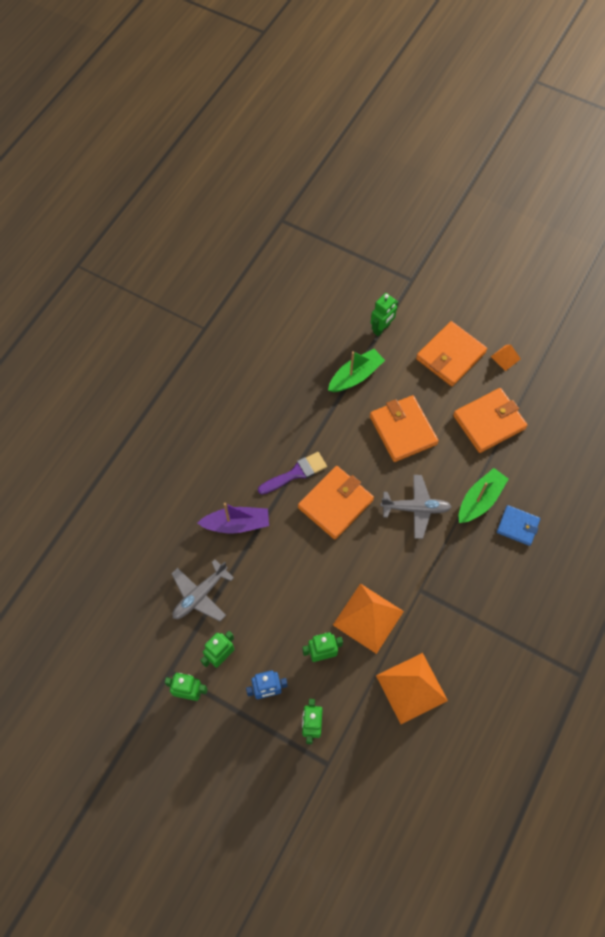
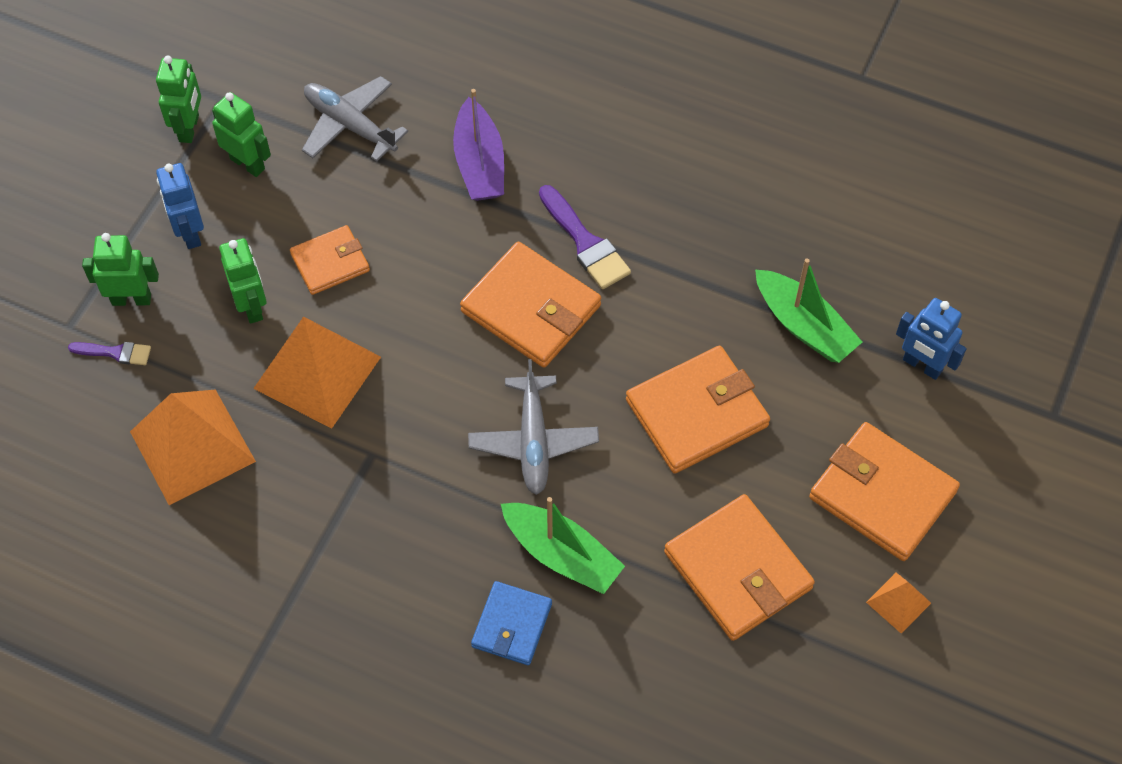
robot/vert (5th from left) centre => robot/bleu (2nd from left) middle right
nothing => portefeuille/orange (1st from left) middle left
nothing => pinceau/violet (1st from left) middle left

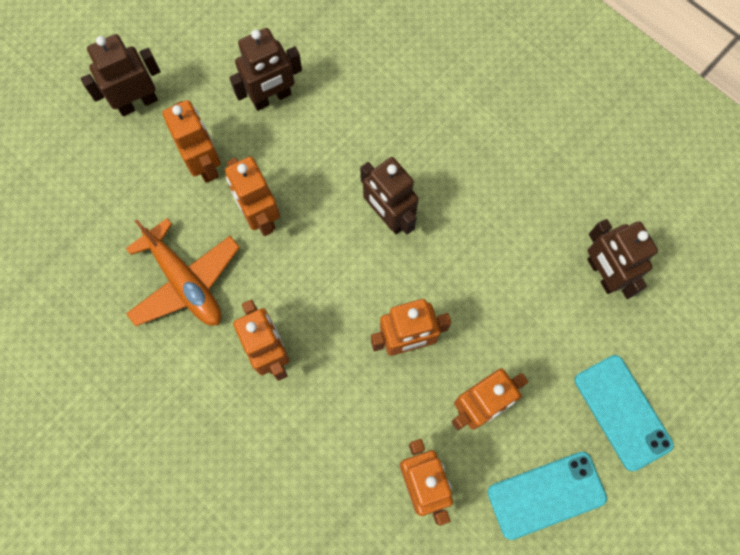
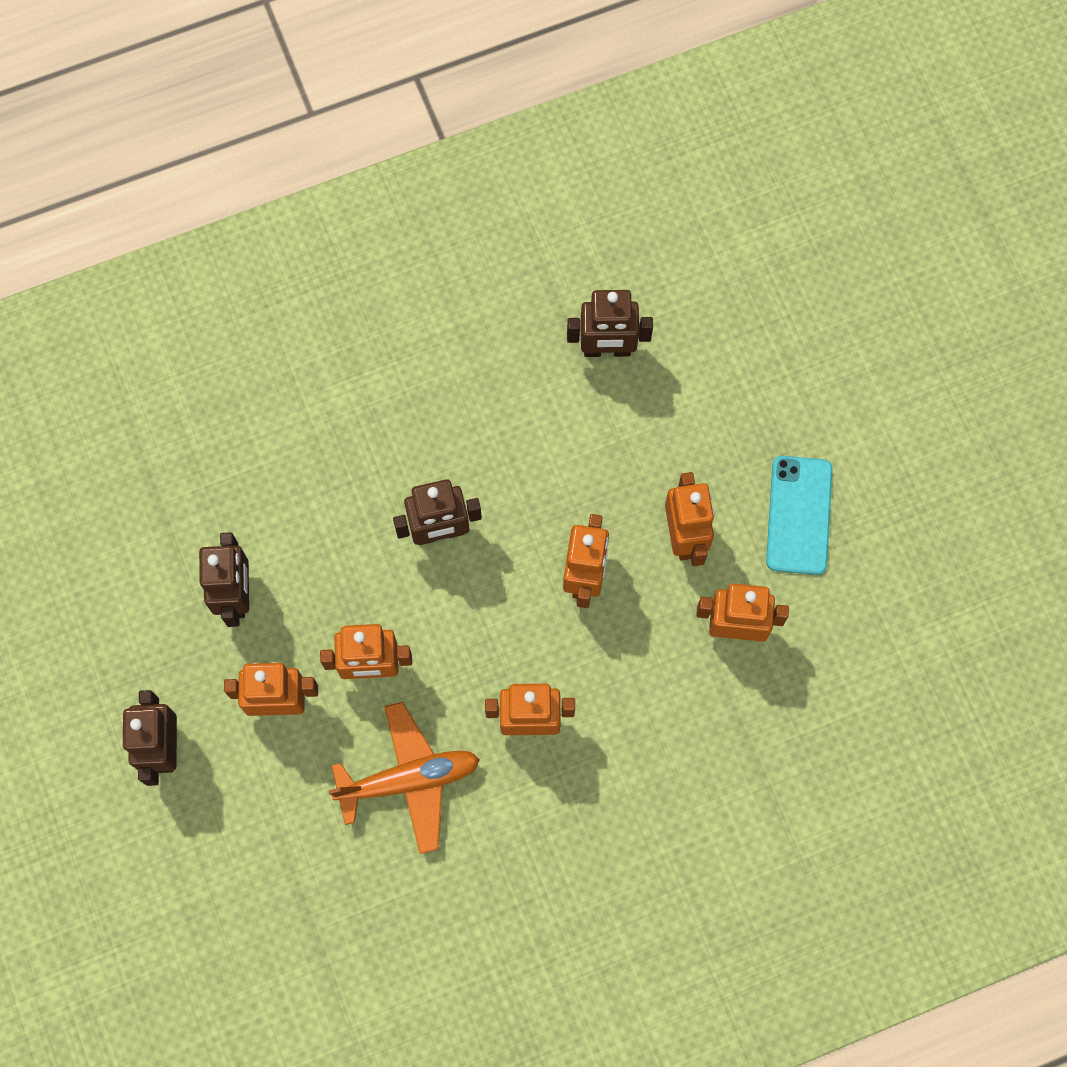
téléphone/turquoise (2nd from left) bottom right => nothing

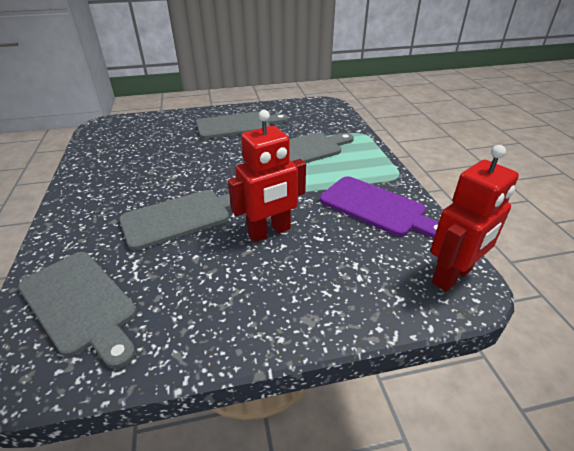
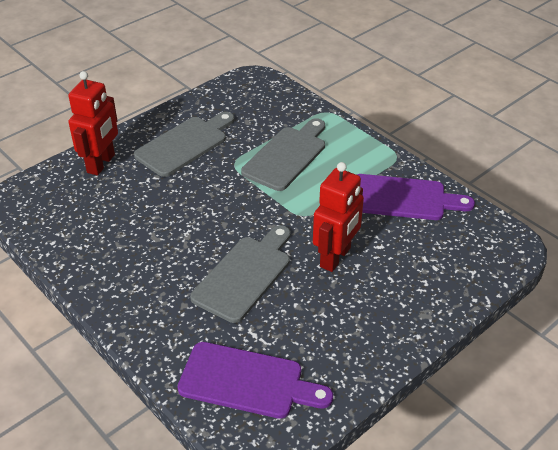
robot/rouge (2nd from left in the first image) middle right => robot/rouge (1st from left) top left, move
planche à découper/gris (1st from left) bottom left => planche à découper/violet (1st from left) bottom centre

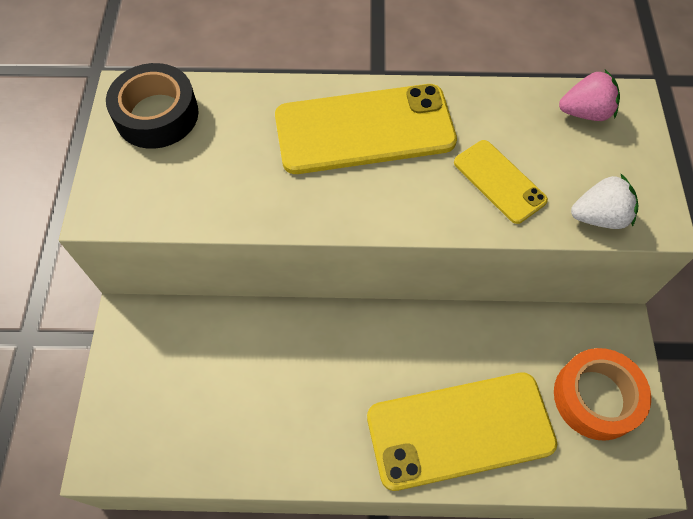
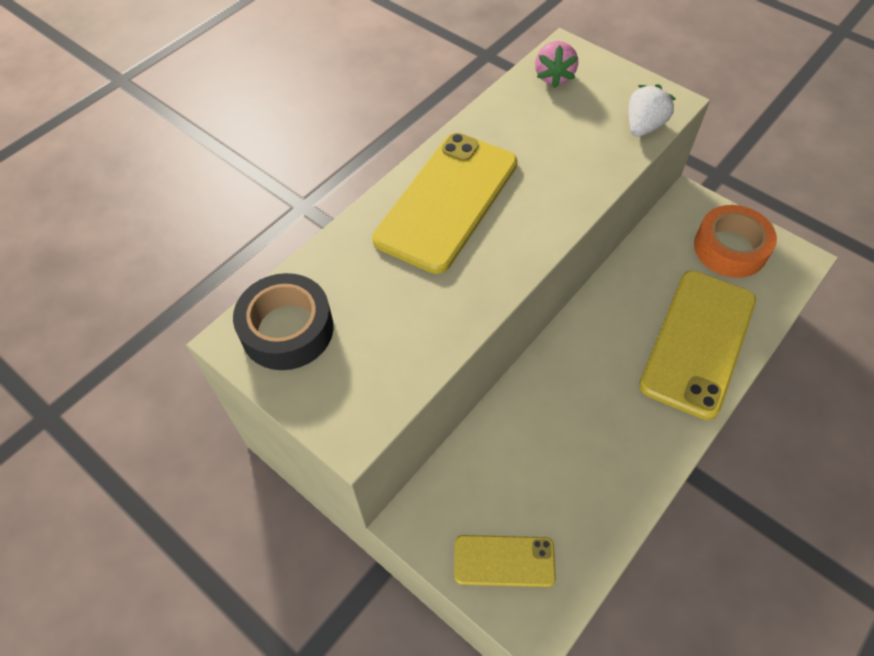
fraise/rose top right => fraise/rose top centre, 150 degrees clockwise
téléphone/jaune (3rd from left in the first image) middle right => téléphone/jaune (2nd from left) bottom centre, move

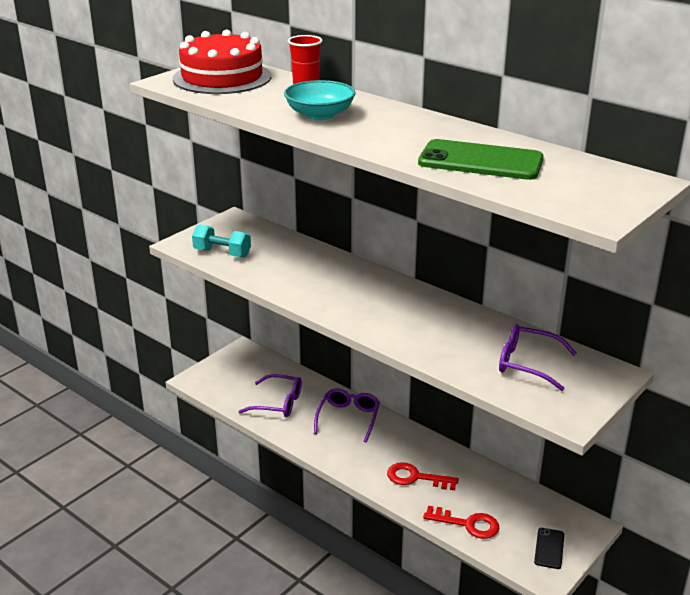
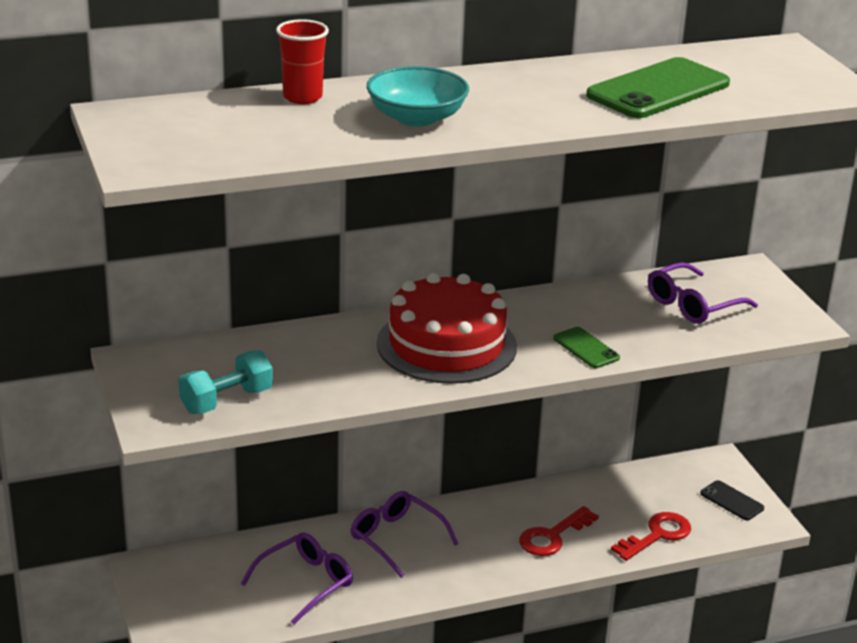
gâteau/rouge top left => gâteau/rouge centre, move
nothing => téléphone/vert (1st from left) middle right

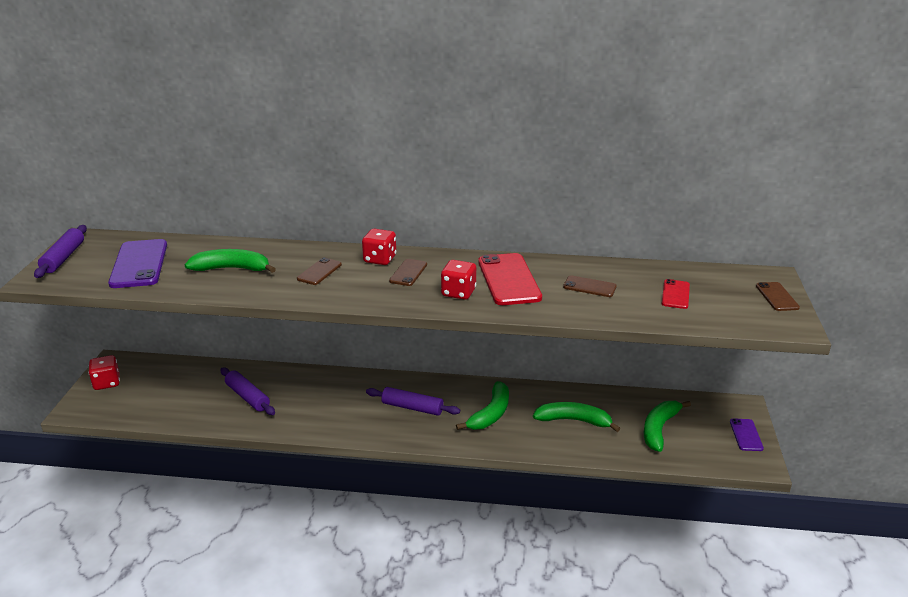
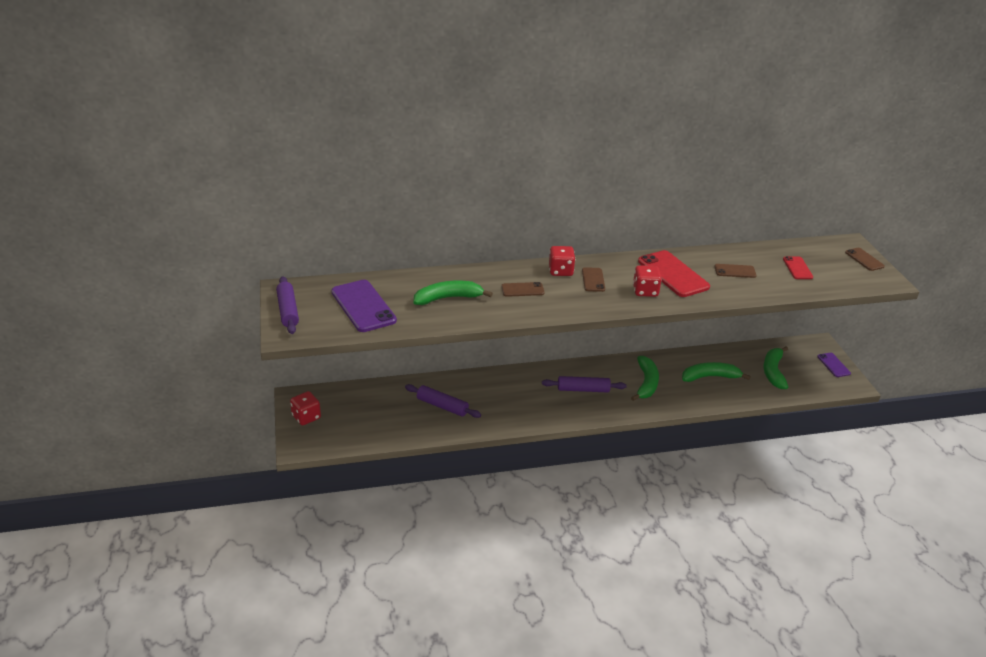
téléphone/marron (1st from left) centre, 75 degrees clockwise

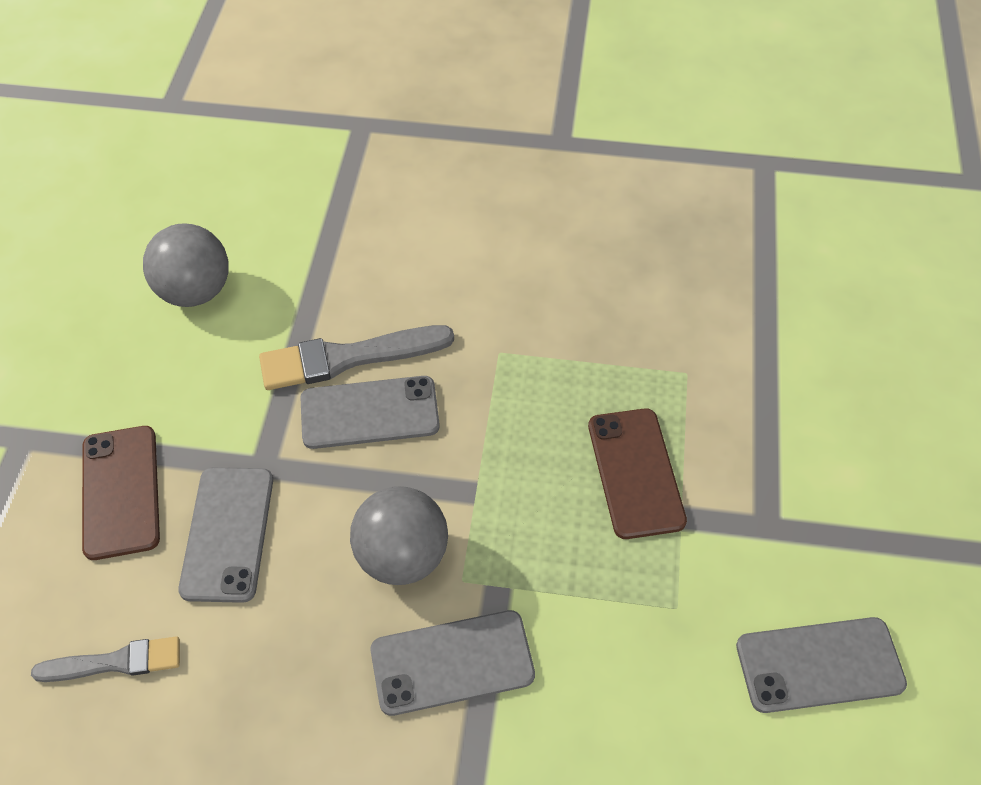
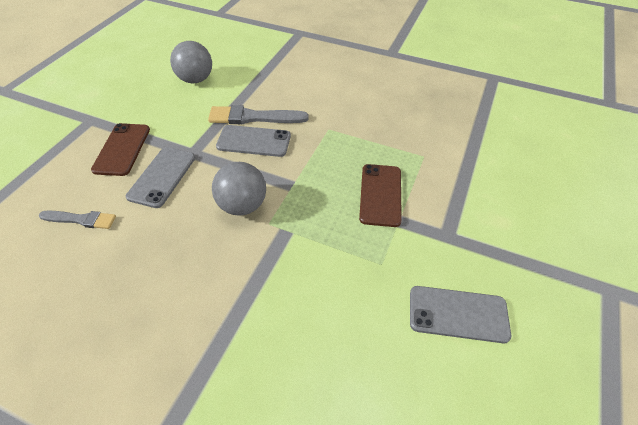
téléphone/gris (3rd from left) bottom centre => nothing

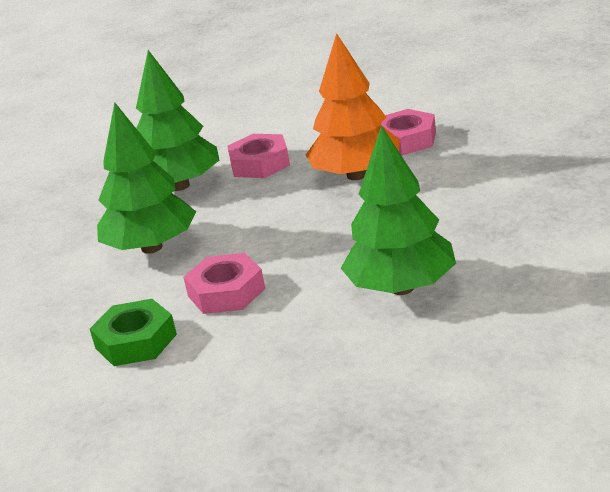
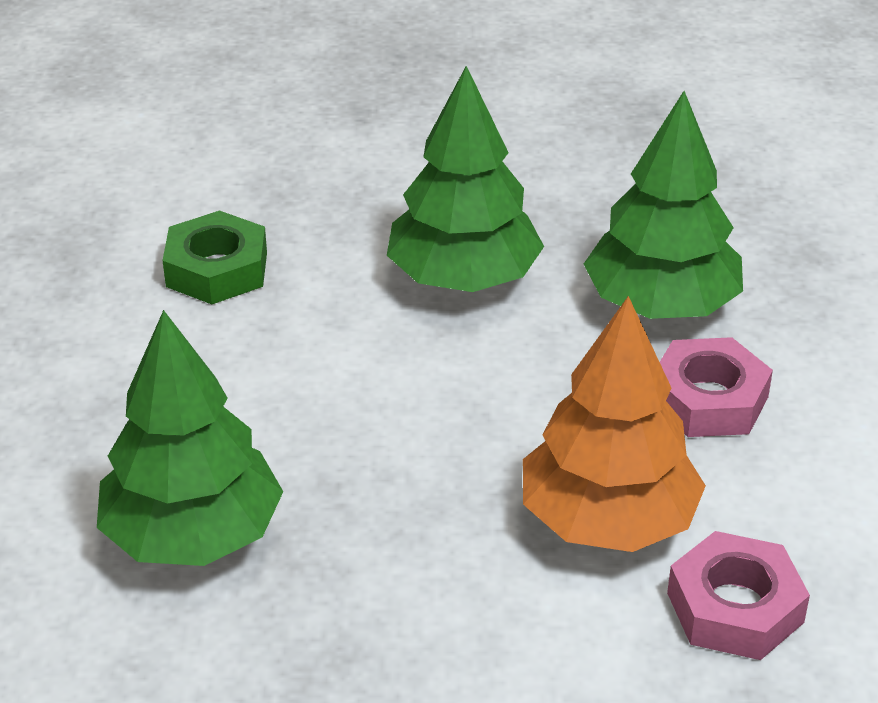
écrou/rose (1st from left) centre => nothing

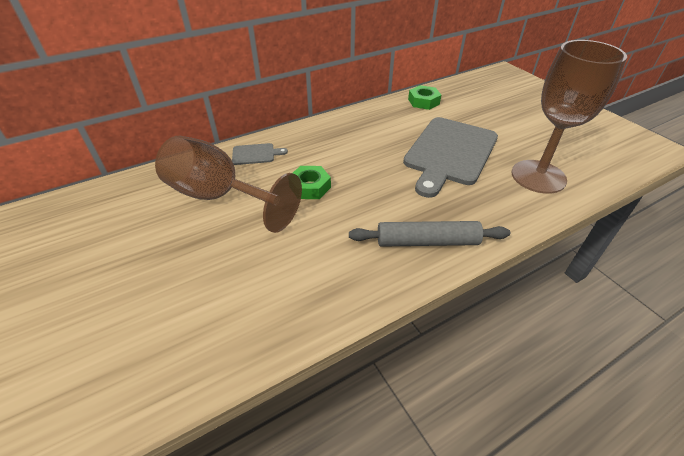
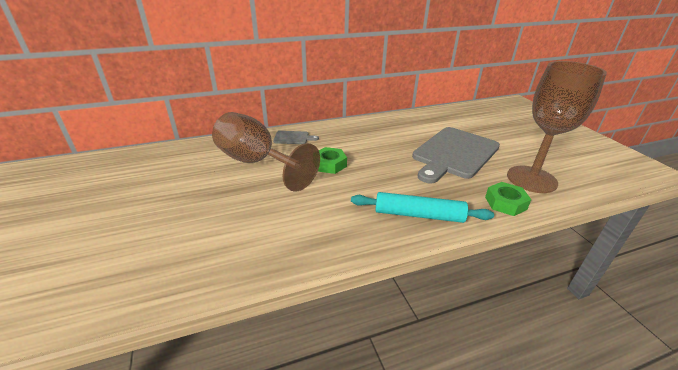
écrou/vert (2nd from left) top centre => écrou/vert (2nd from left) middle right, move
rouleau à pâtisserie/gris centre => rouleau à pâtisserie/turquoise centre

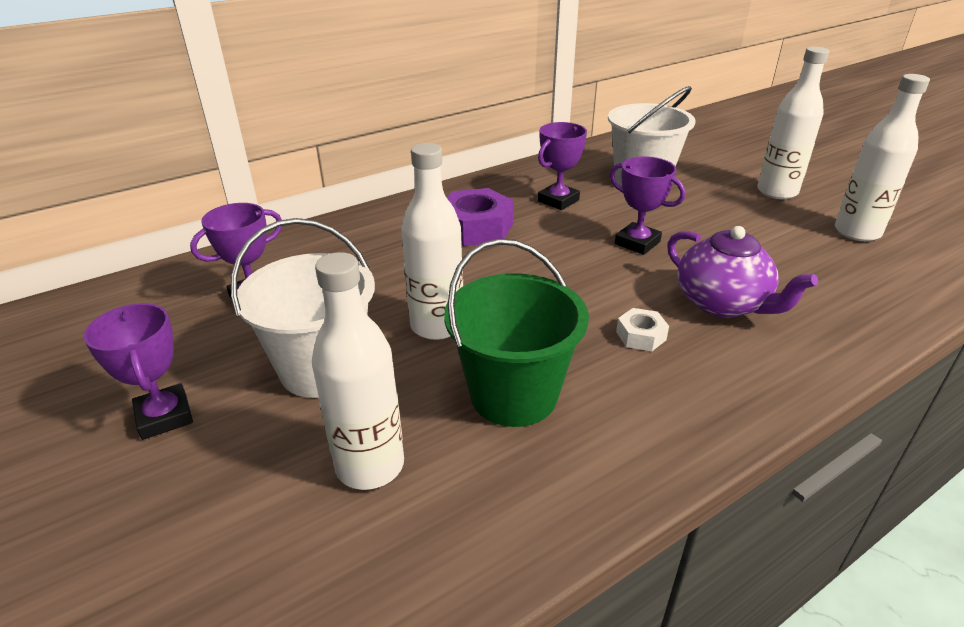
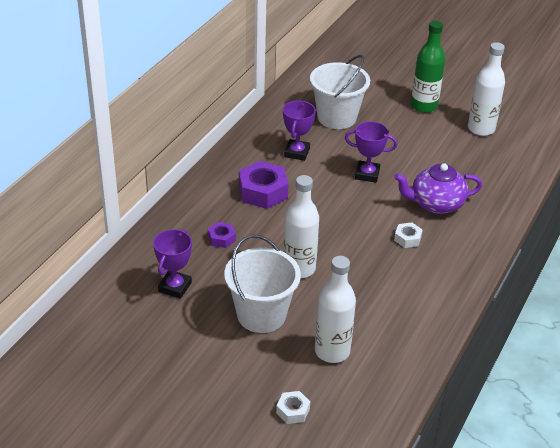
bouteille/blanc (3rd from left) top right => bouteille/vert top right
théière/violet middle right, 150 degrees clockwise
seau/vert centre => nothing
trophée/violet (1st from left) middle left => nothing
nothing => écrou/violet (1st from left) centre
nothing => écrou/blanc (1st from left) bottom centre

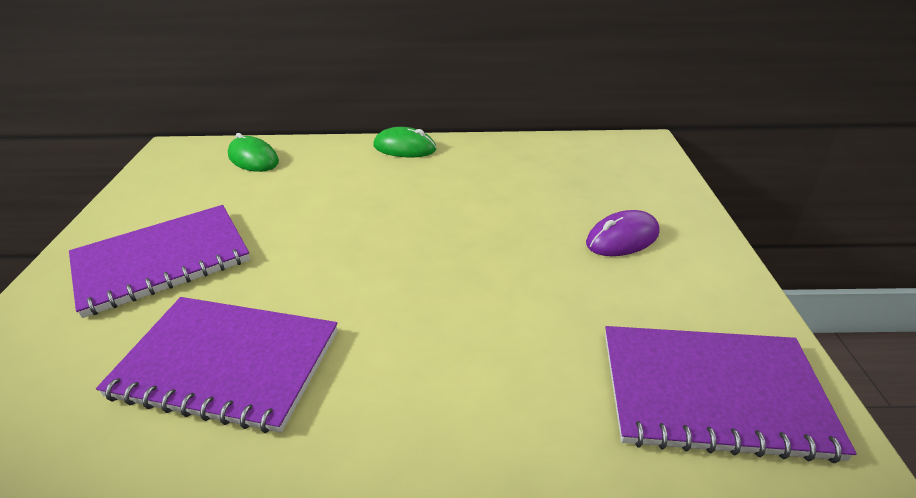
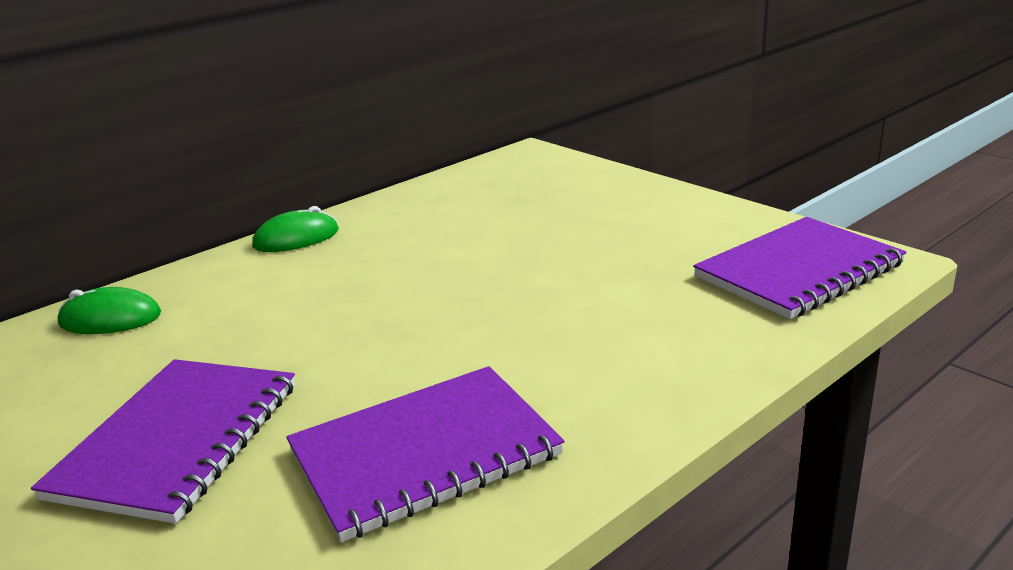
souris/violet middle right => nothing

